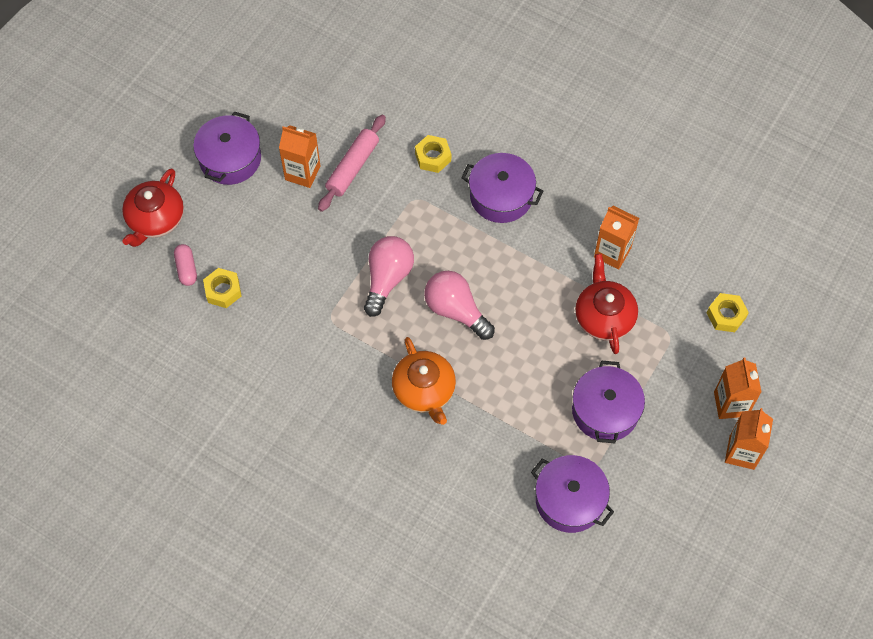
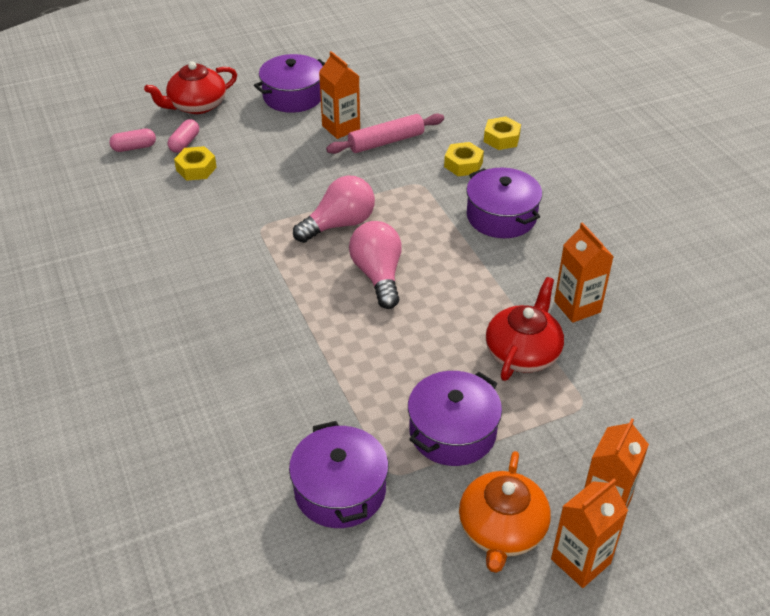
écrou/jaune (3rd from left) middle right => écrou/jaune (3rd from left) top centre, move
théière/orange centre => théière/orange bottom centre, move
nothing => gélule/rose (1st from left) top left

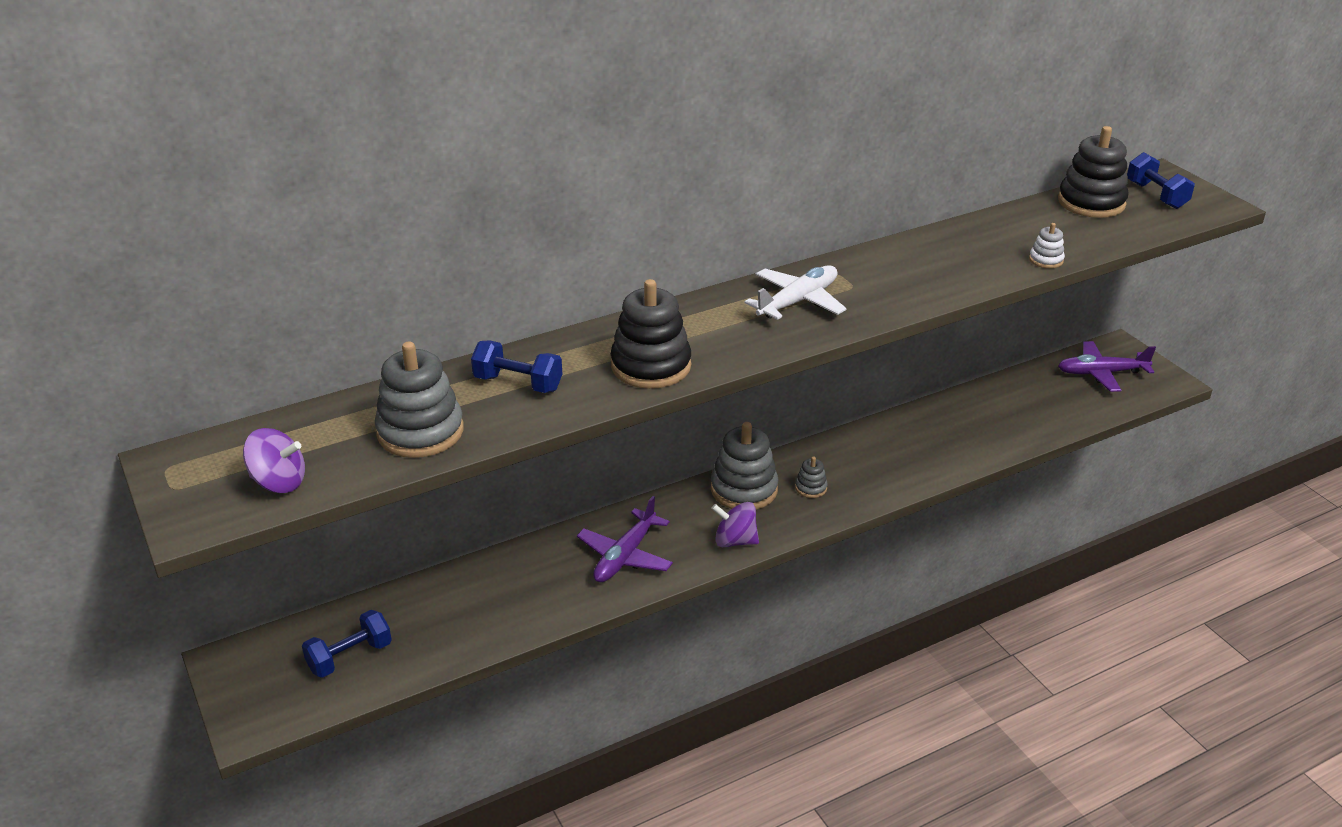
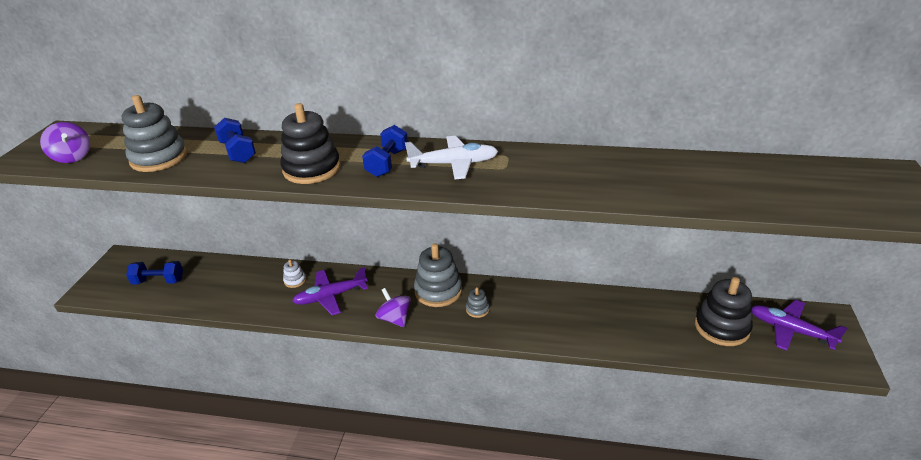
jouet à empiler/noir (2nd from left) top right => jouet à empiler/noir (2nd from left) bottom right, move
haltère/bleu (3rd from left) top right => haltère/bleu (3rd from left) top centre, move
jouet à empiler/blanc top right => jouet à empiler/blanc middle left, move

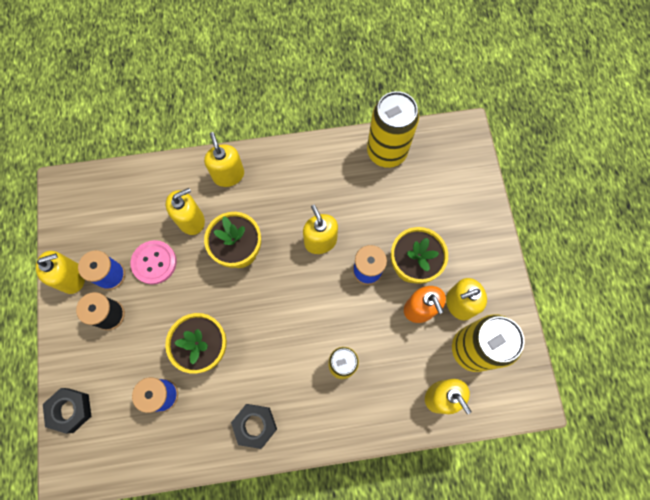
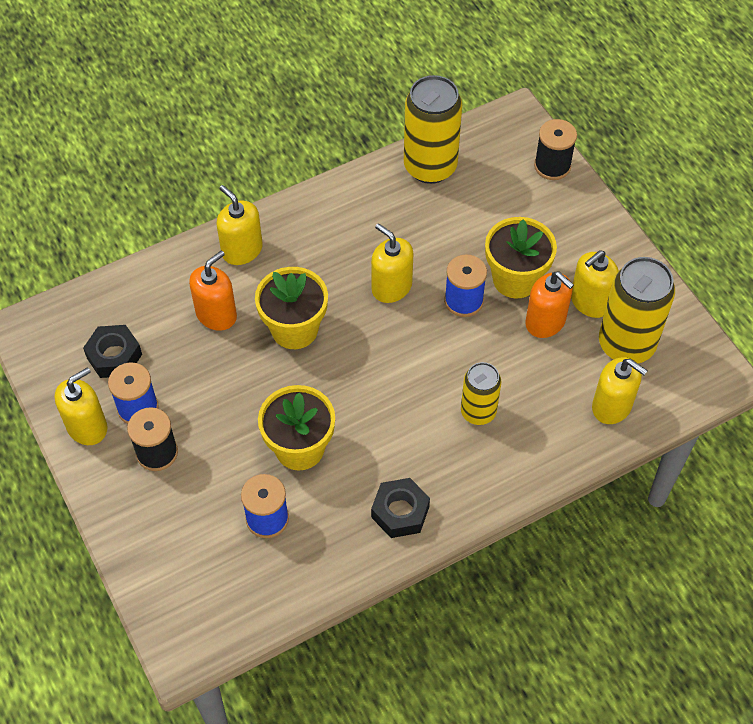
distributeur de savon/jaune (2nd from left) middle left => distributeur de savon/orange (1st from left) middle left
bouton/rose middle left => nothing
écrou/noir (1st from left) bottom left => écrou/noir (1st from left) middle left, move
nothing => bobine/noir (2nd from left) top right

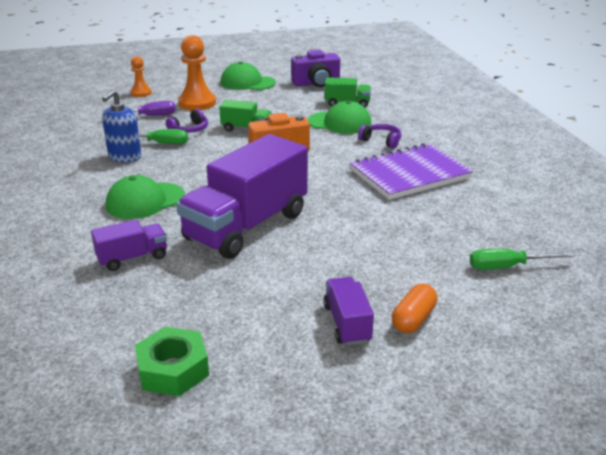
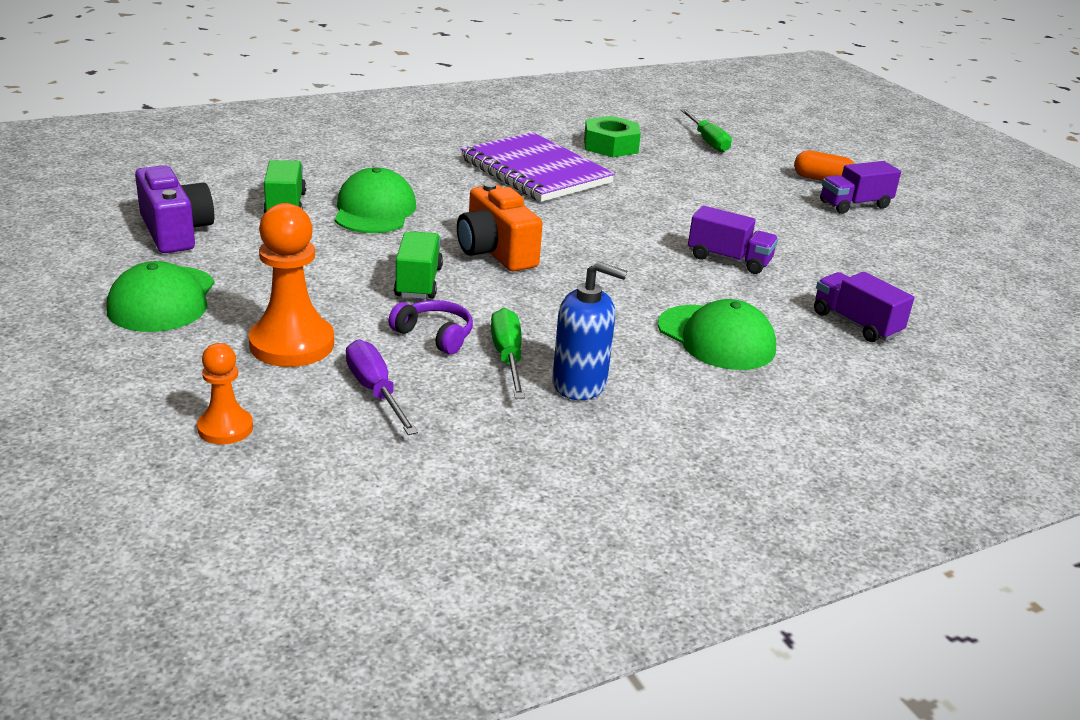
casque audio/violet (2nd from left) top centre => nothing
camion/violet (2nd from left in the first image) centre => camion/violet (1st from left) middle right, x0.47
écrou/vert bottom left => écrou/vert top centre, move

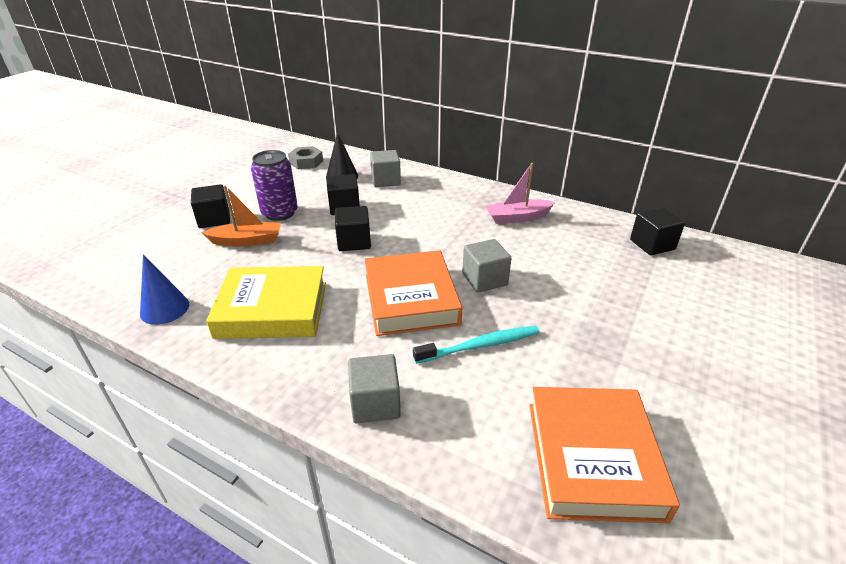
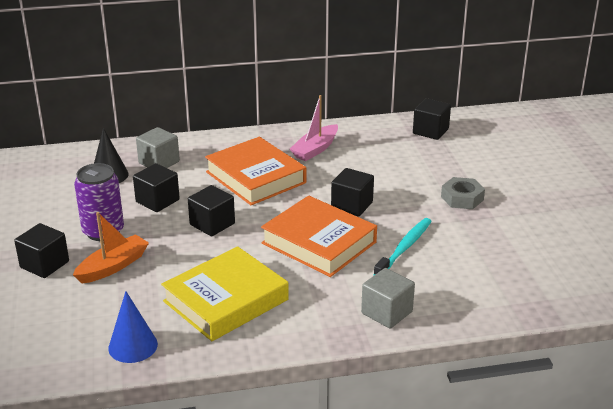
écrou/gris top centre => écrou/gris middle right, move
cube/gris (3rd from left) centre => cube/noir (4th from left) centre
livre/orange (2nd from left in the first image) bottom right => livre/orange (1st from left) centre, move

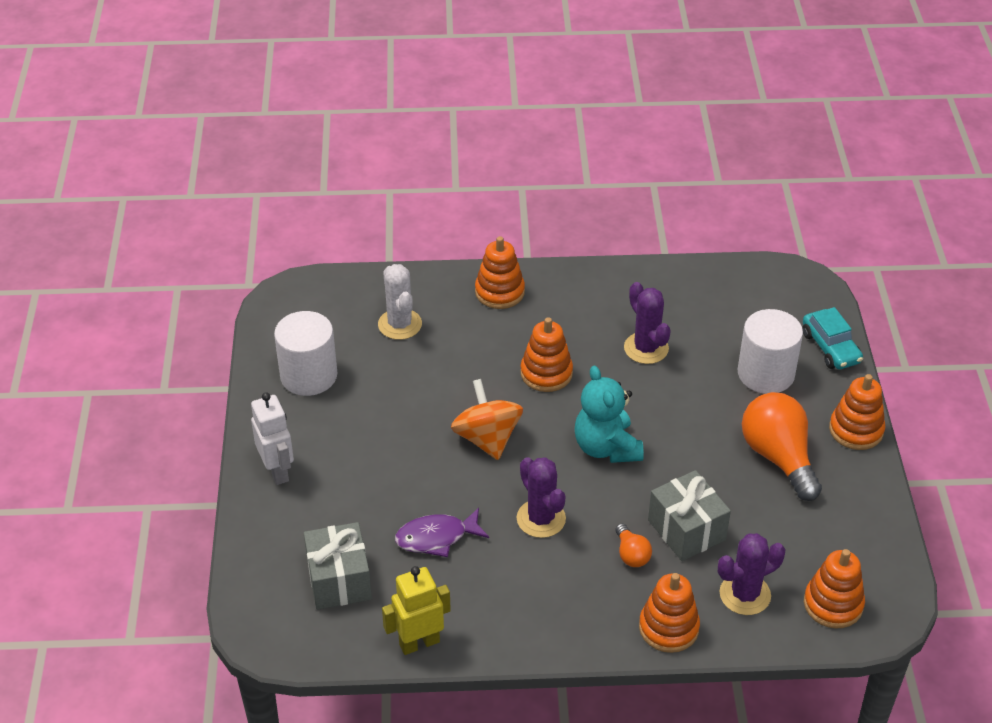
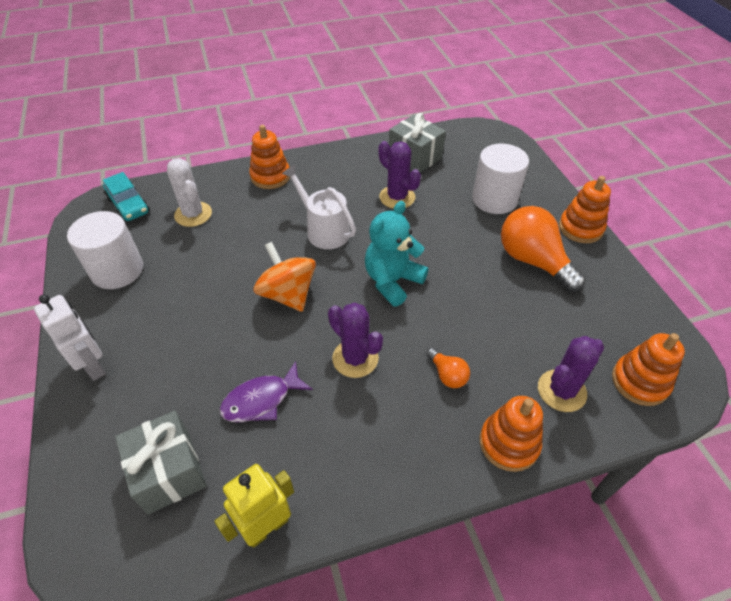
voiture/turquoise middle right => voiture/turquoise top left, move
jouet à empiler/orange (2nd from left) centre => arrosoir/blanc centre
ours en peluche/turquoise centre, 75 degrees clockwise
cadeau/gris (2nd from left) bottom right => cadeau/gris (2nd from left) top centre, move

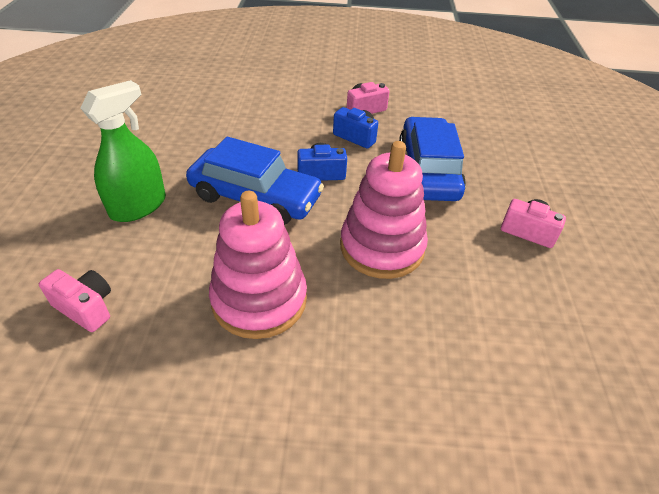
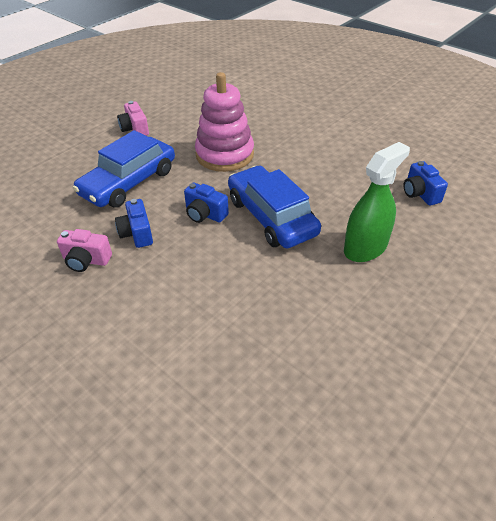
vaporisateur/vert top left => vaporisateur/vert middle right, 150 degrees clockwise
jouet à empiler/rose (1st from left) centre => nothing
appareil photo/rose (1st from left) middle left => appareil photo/bleu (3rd from left) middle right

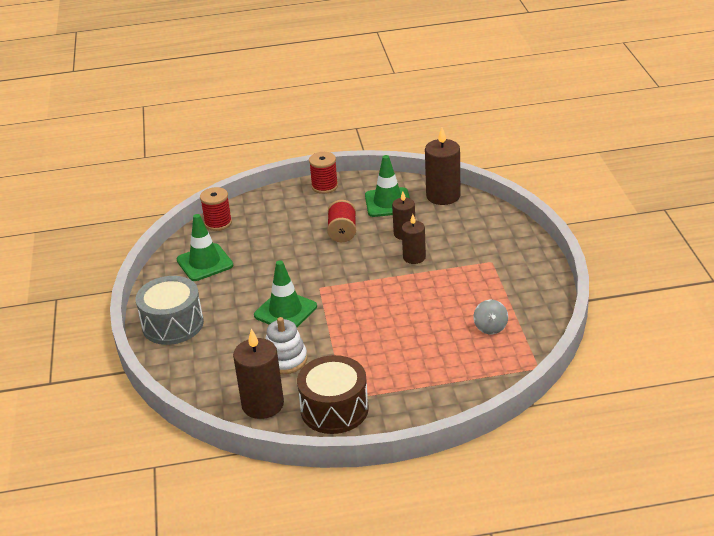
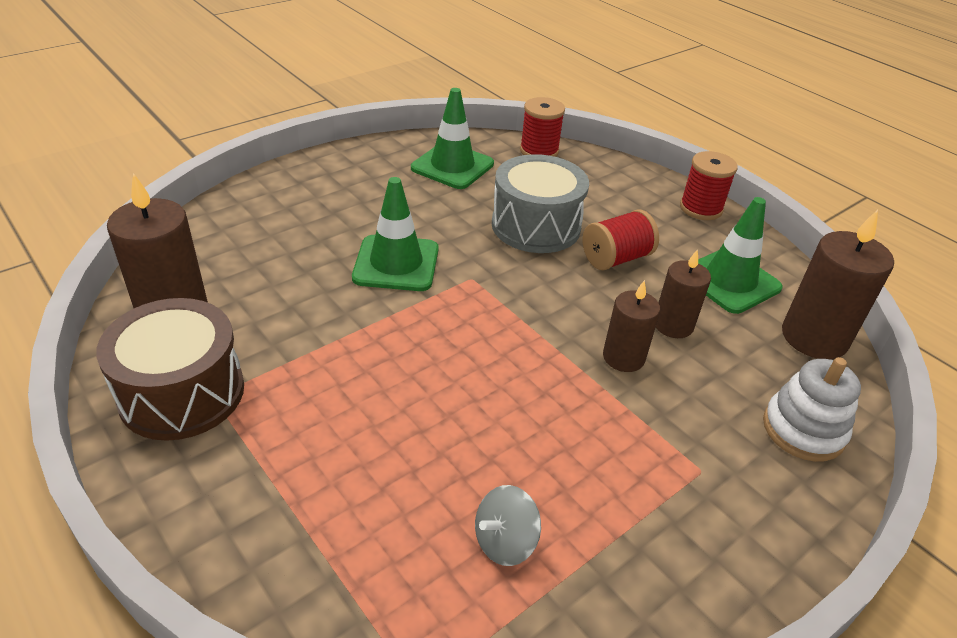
tambour/gris middle left => tambour/gris top centre, move
jouet à empiler/blanc centre => jouet à empiler/blanc middle right, move

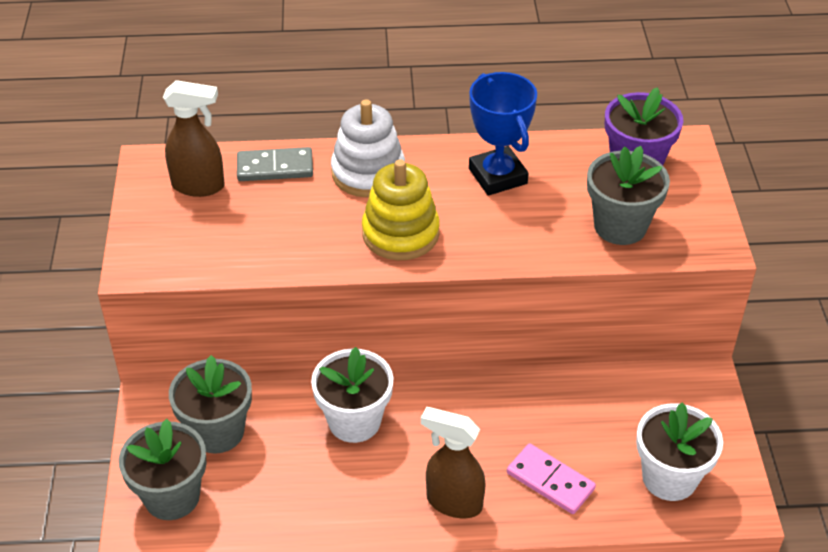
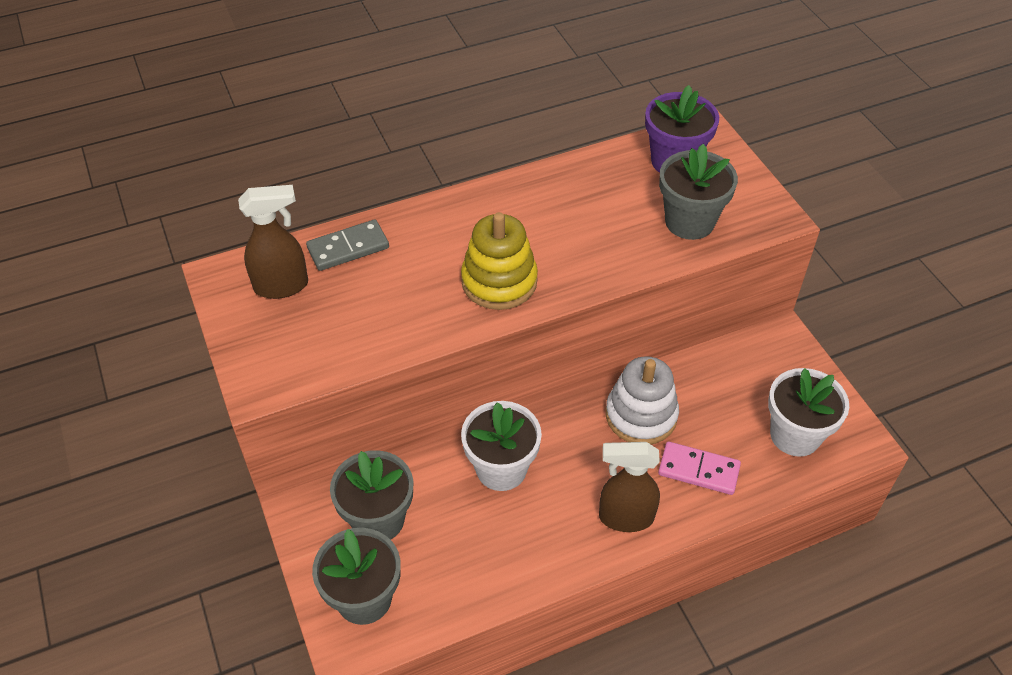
trophée/bleu top centre => nothing
jouet à empiler/blanc top centre => jouet à empiler/blanc centre, move

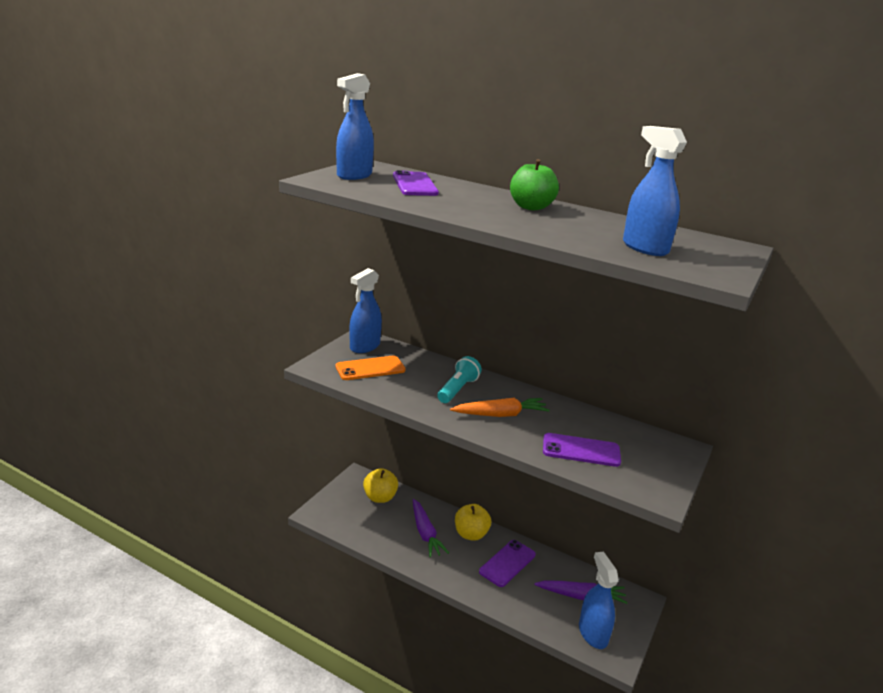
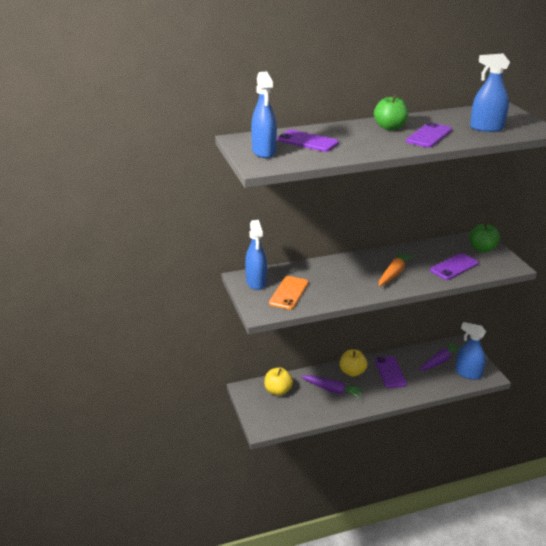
lampe de poche/turquoise centre => nothing
nothing => téléphone/violet (3rd from left) top right
nothing => pomme/vert (2nd from left) middle right

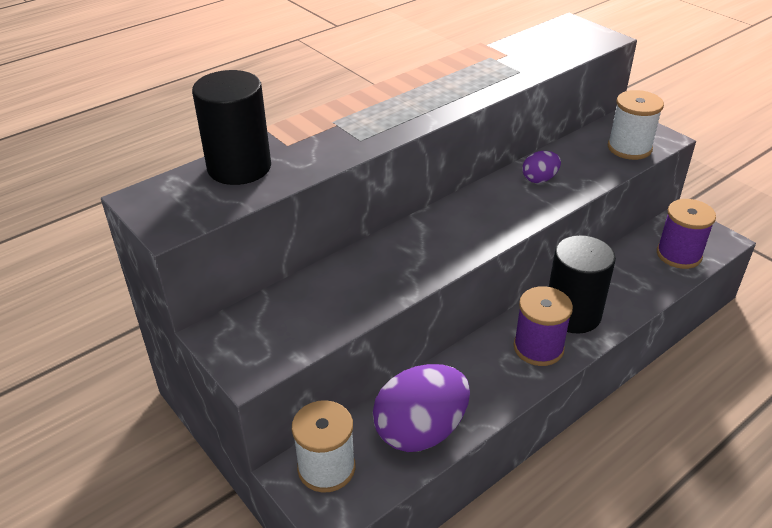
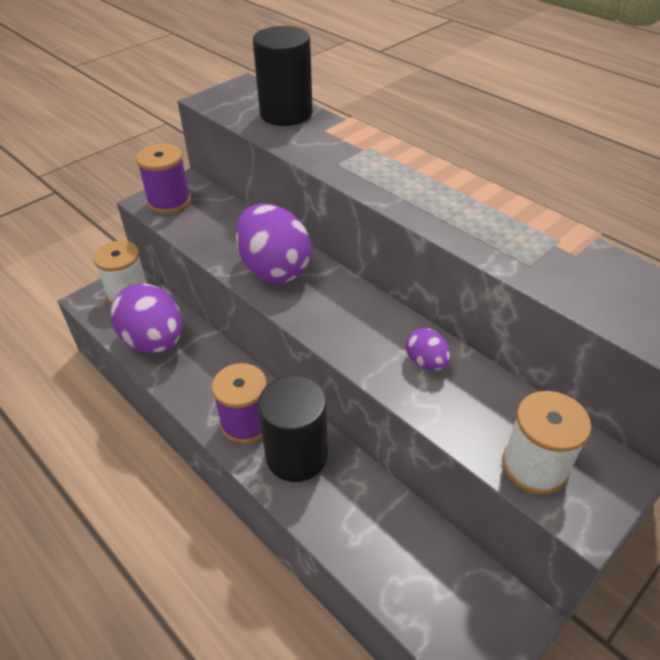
bobine/violet (2nd from left in the first image) middle right => bobine/violet (1st from left) top left, move
nothing => œuf/violet (2nd from left) centre

